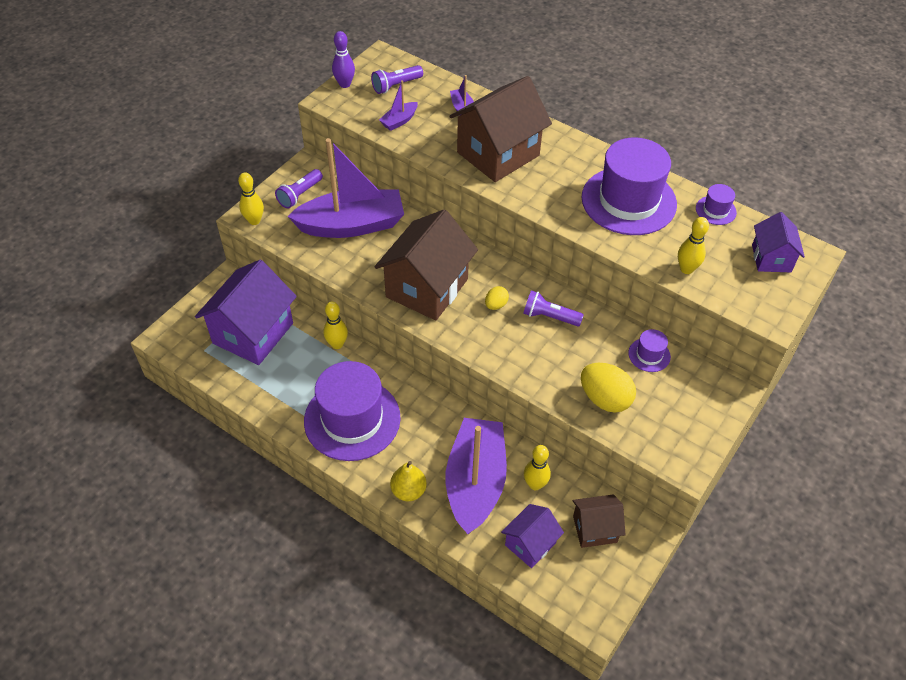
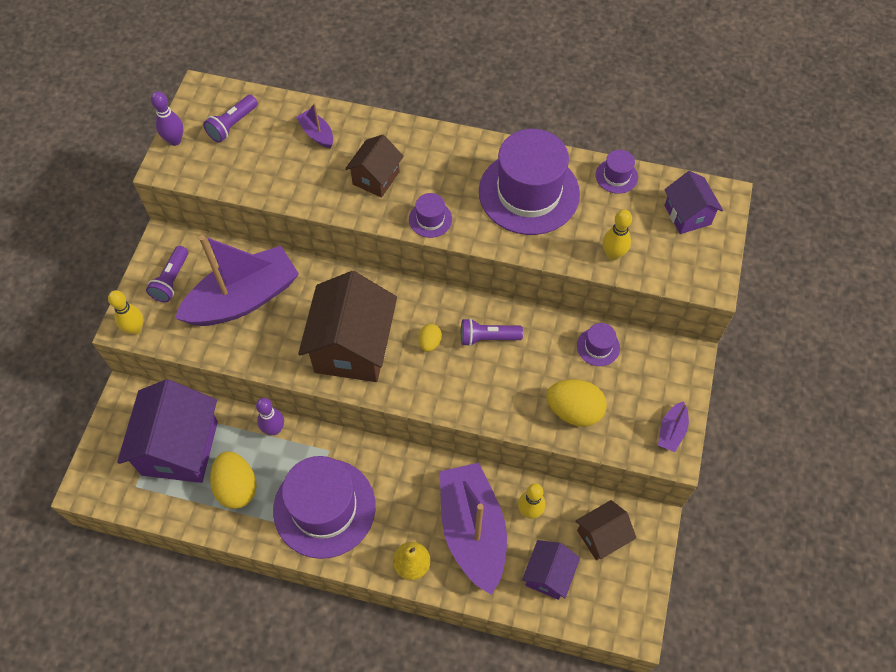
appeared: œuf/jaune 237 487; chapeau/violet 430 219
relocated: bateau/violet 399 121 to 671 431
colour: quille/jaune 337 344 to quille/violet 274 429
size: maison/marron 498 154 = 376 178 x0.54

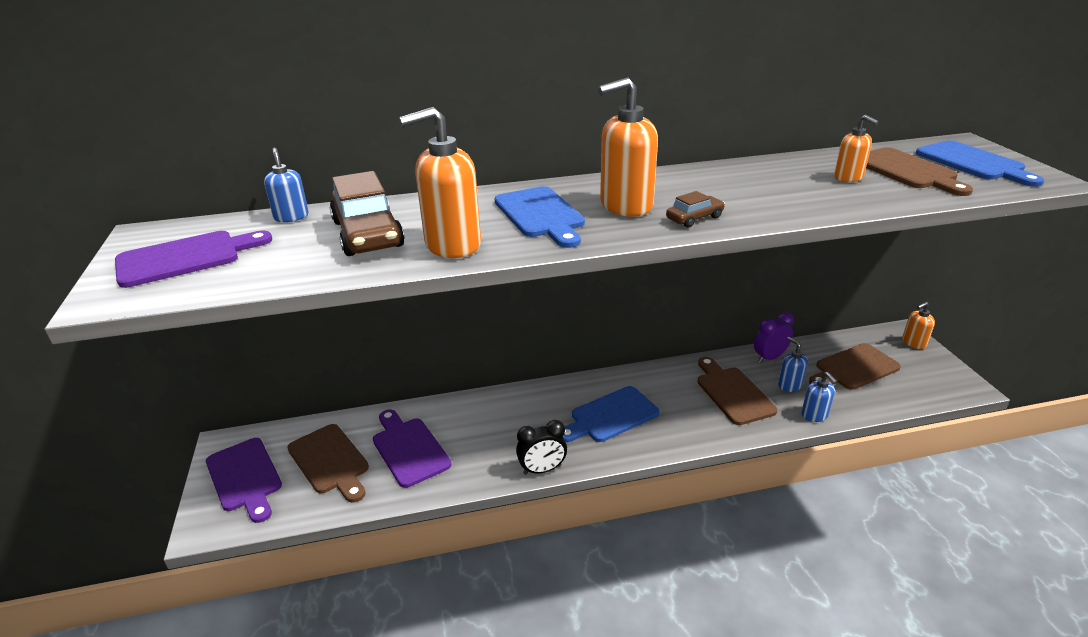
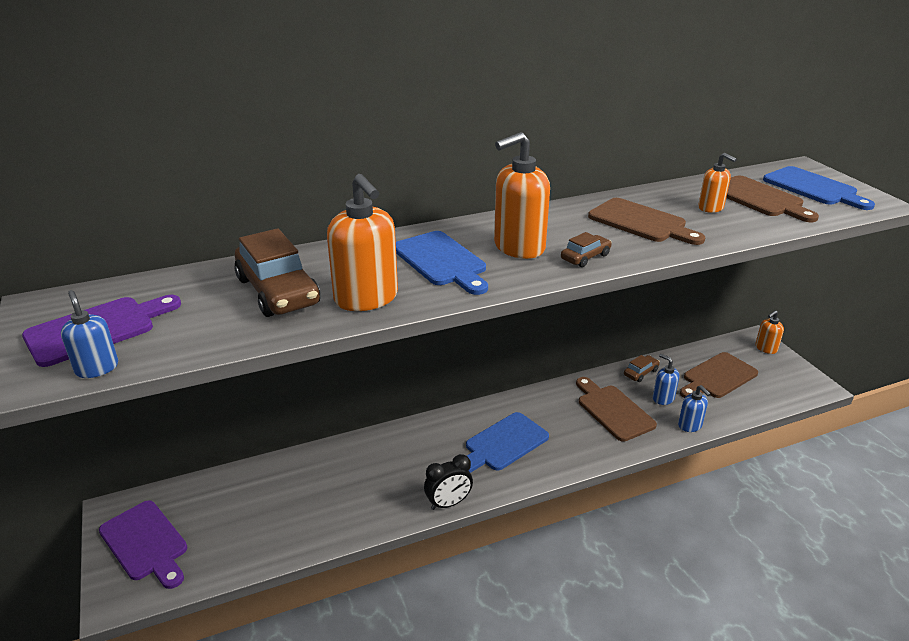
missing: planche à découper/violet 409 449
relocated: distributeur de savon/bleu 291 217 to 97 368; planche à découper/marron 330 461 to 641 222
exchanged: réveil/violet 769 357 to voiture/marron 640 373
spun: distributeur de savon/orange 452 245 = 366 298 90 degrees counterclockwise

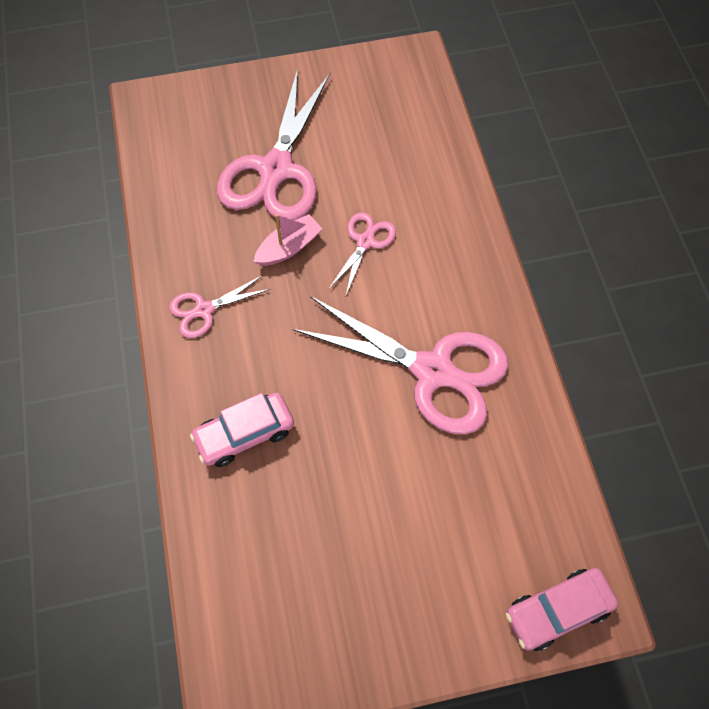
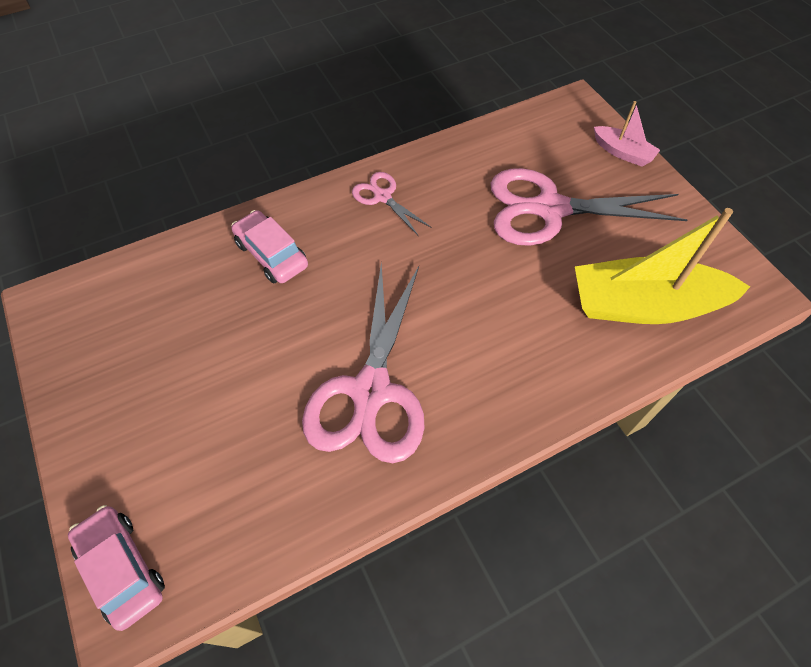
missing: ciseaux/rose 365 242
appeared: bateau/jaune 644 305
relocated: bateau/rose 289 247 to 622 152

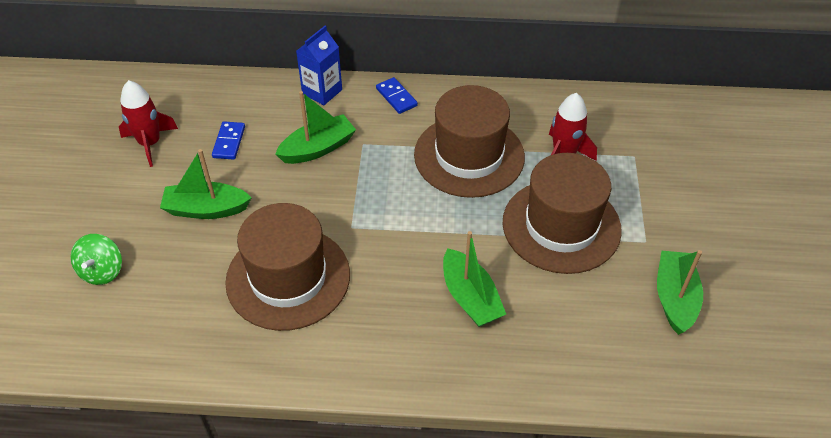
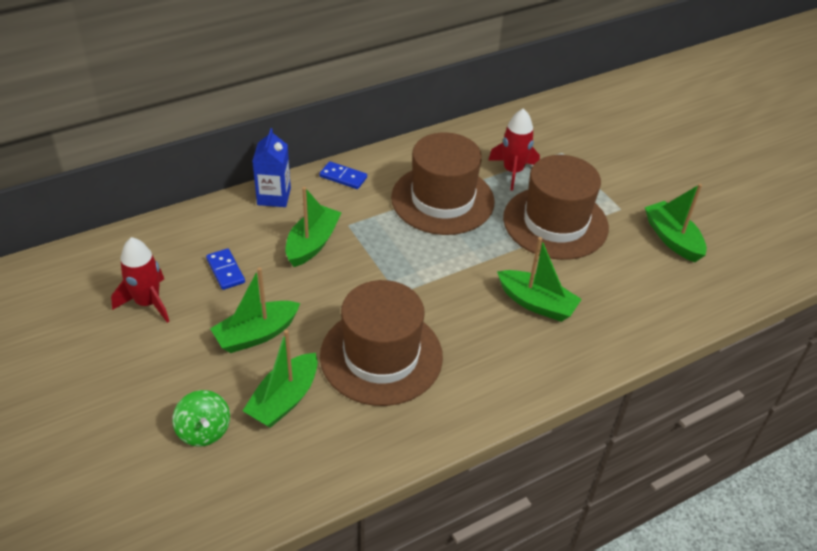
appeared: bateau/vert 284 399

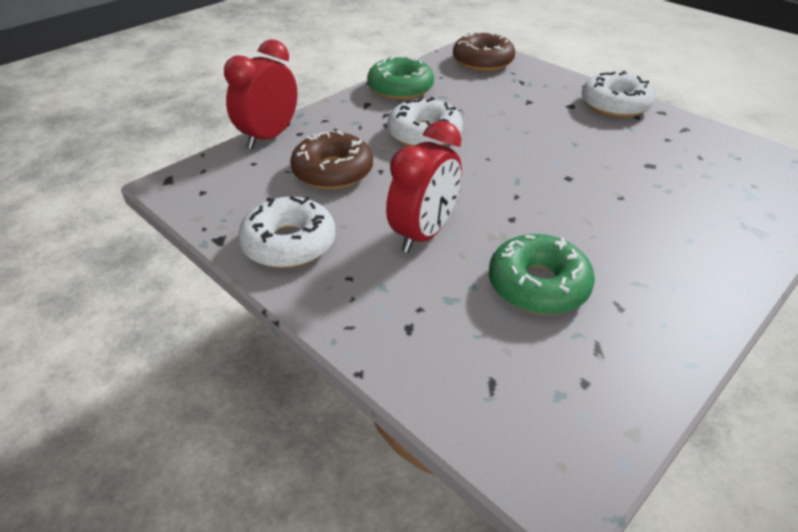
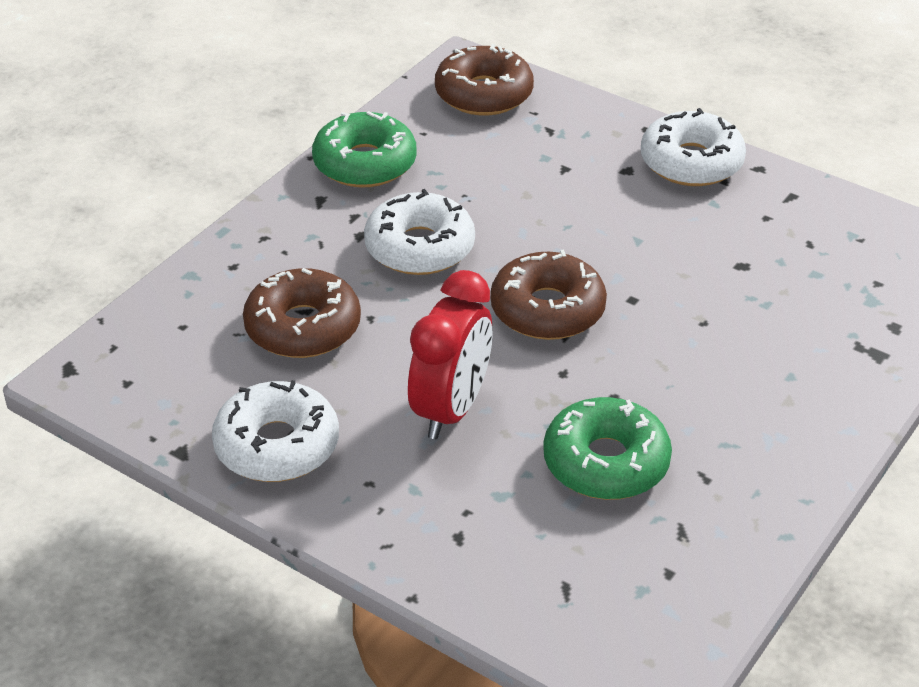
missing: réveil/rouge 269 137
appeared: beignet/marron 547 310

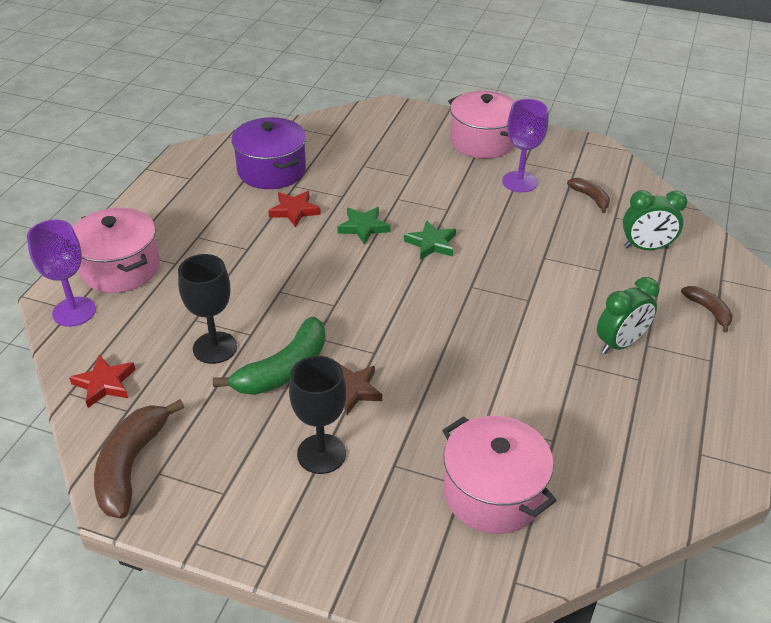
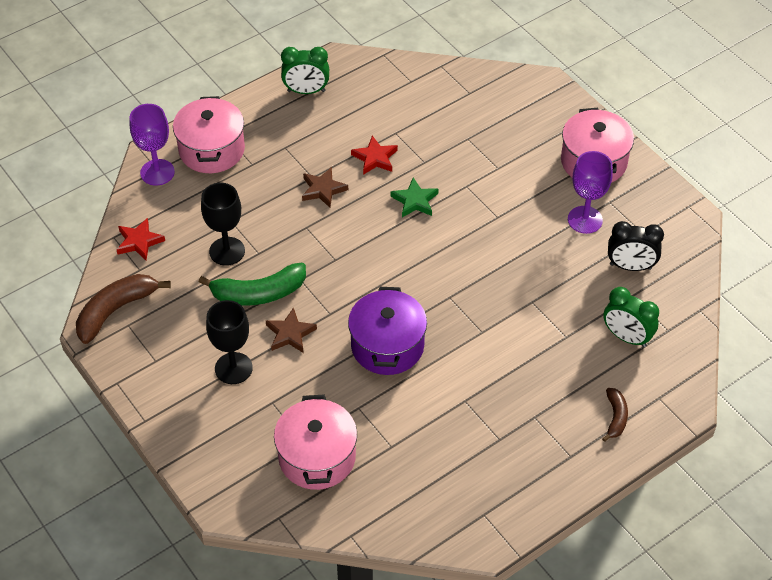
missing: étoile/vert 431 244
appeared: étoile/marron 323 190
relocated: réveil/vert 620 344 to 306 91; marmite/violet 271 171 to 387 346
exchanged: banane/marron 590 198 to réveil/noir 630 266

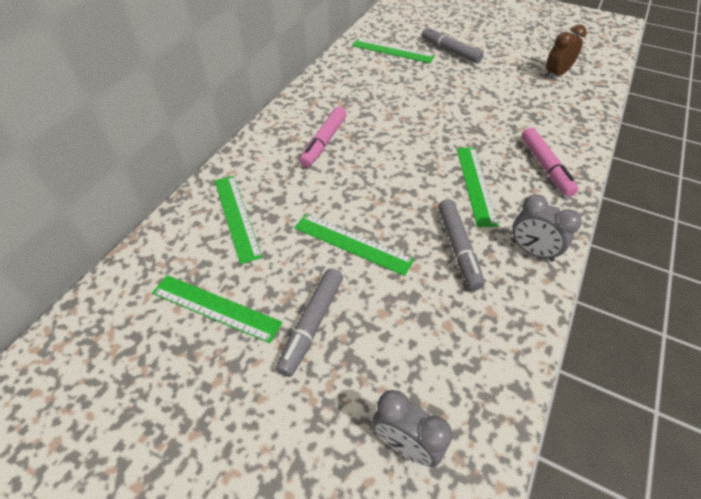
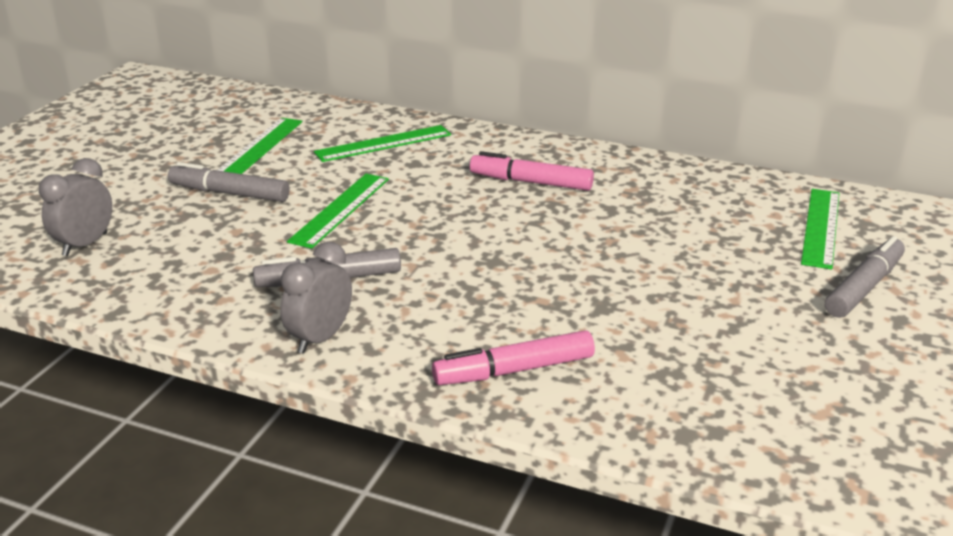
missing: règle/vert 475 185; réveil/marron 556 74

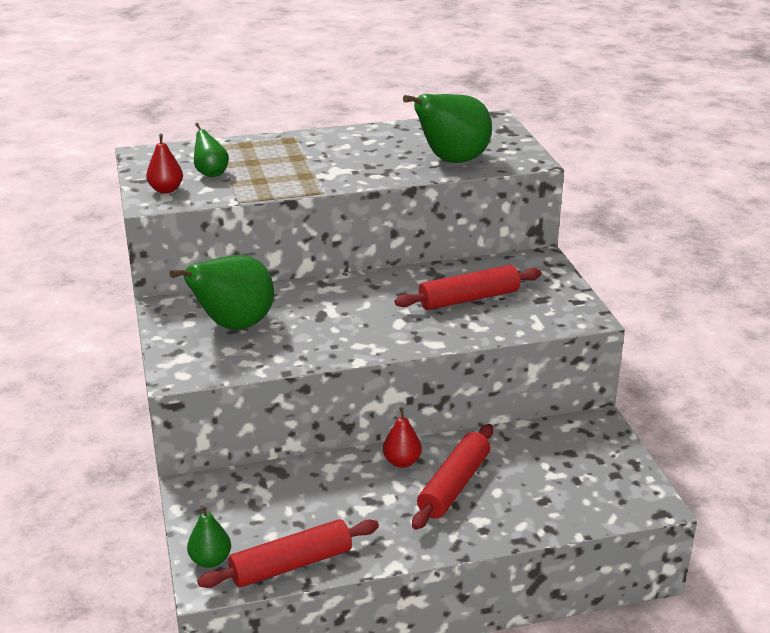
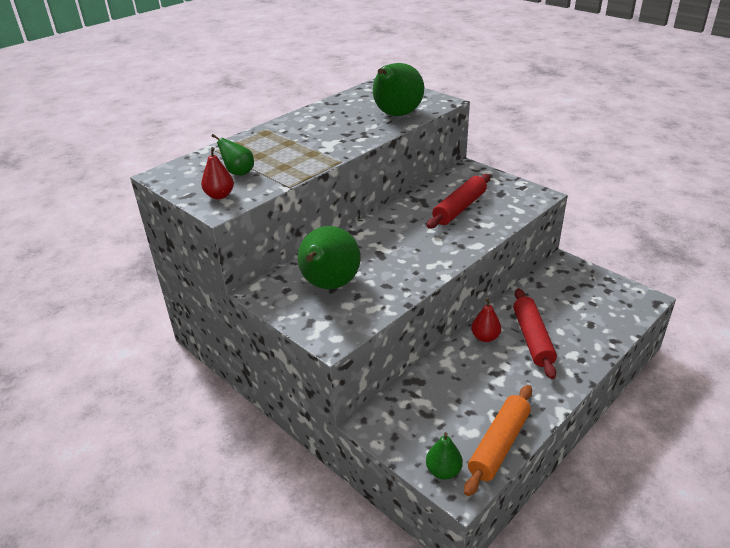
colour: rouleau à pâtisserie/rouge 291 565 to rouleau à pâtisserie/orange 499 445

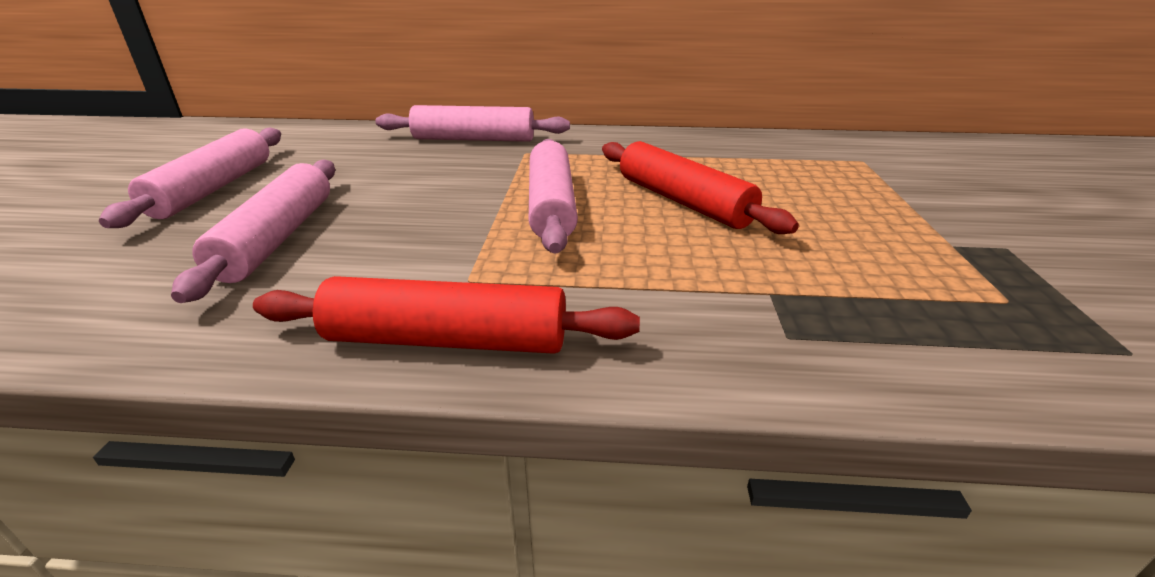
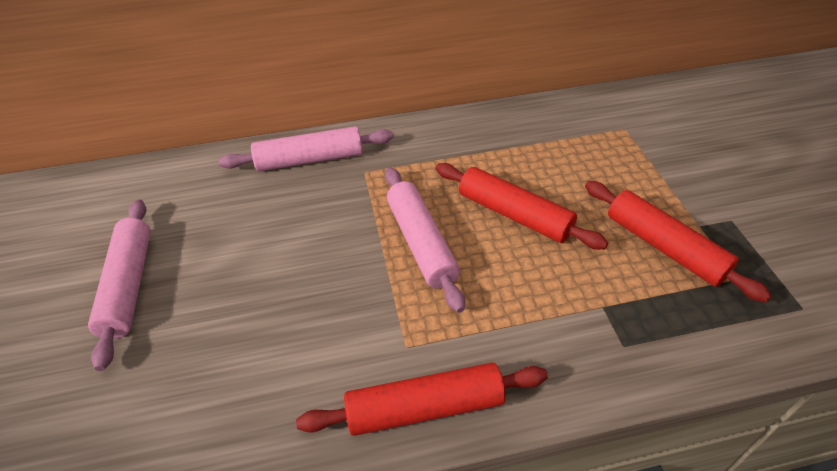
missing: rouleau à pâtisserie/rose 277 238
appeared: rouleau à pâtisserie/rouge 664 247

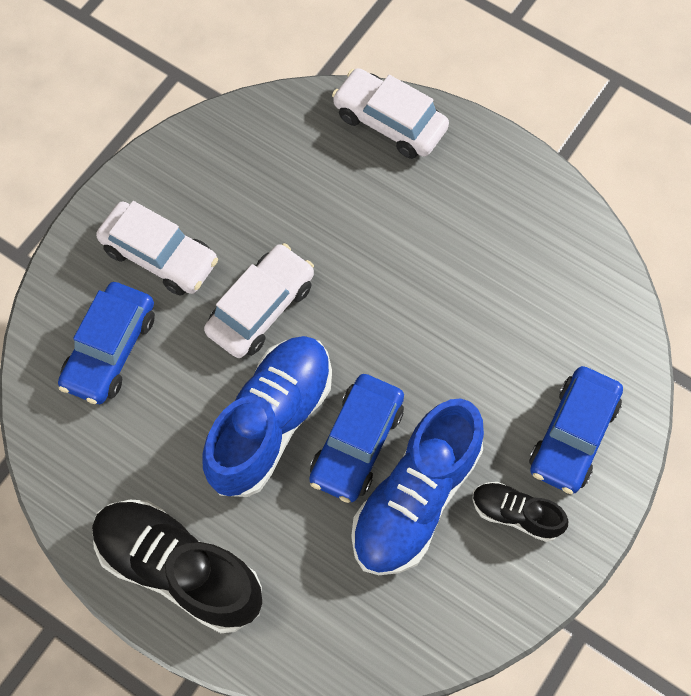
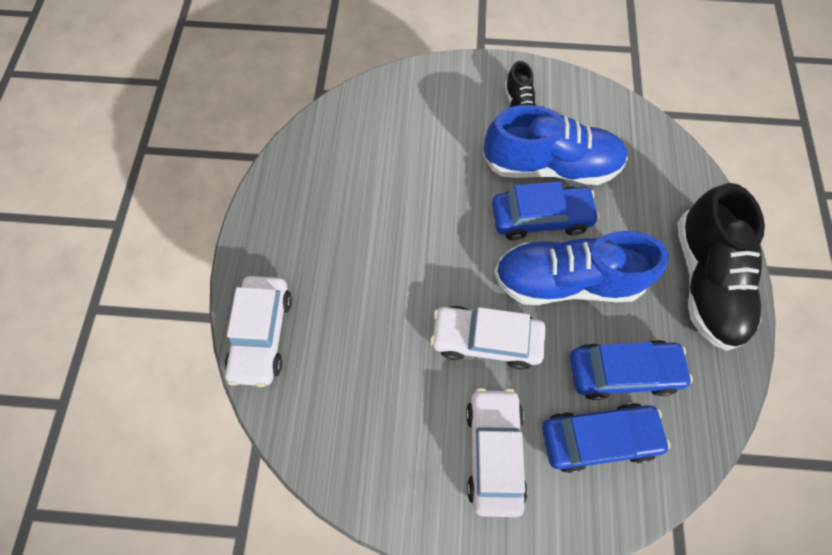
relocated: voiture/bleu 573 435 to 622 371

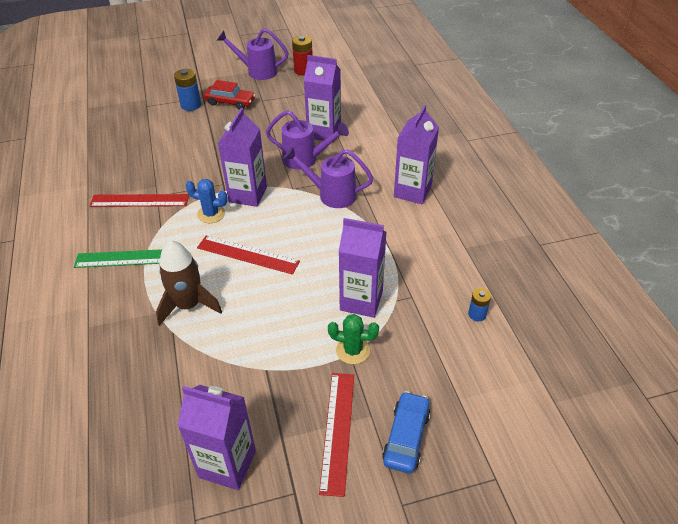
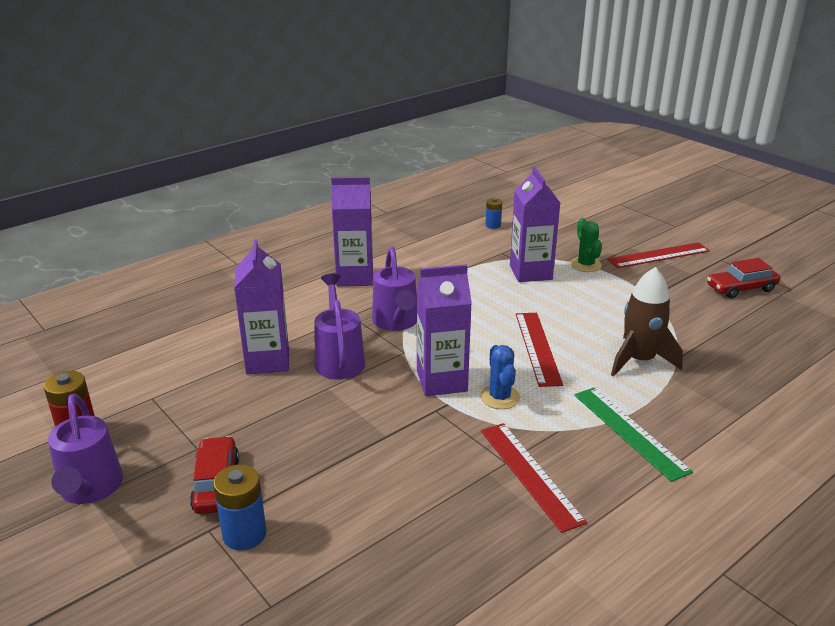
missing: voiture/bleu 406 437
exchanged: brique de lait/violet 227 464 to voiture/rouge 741 288

